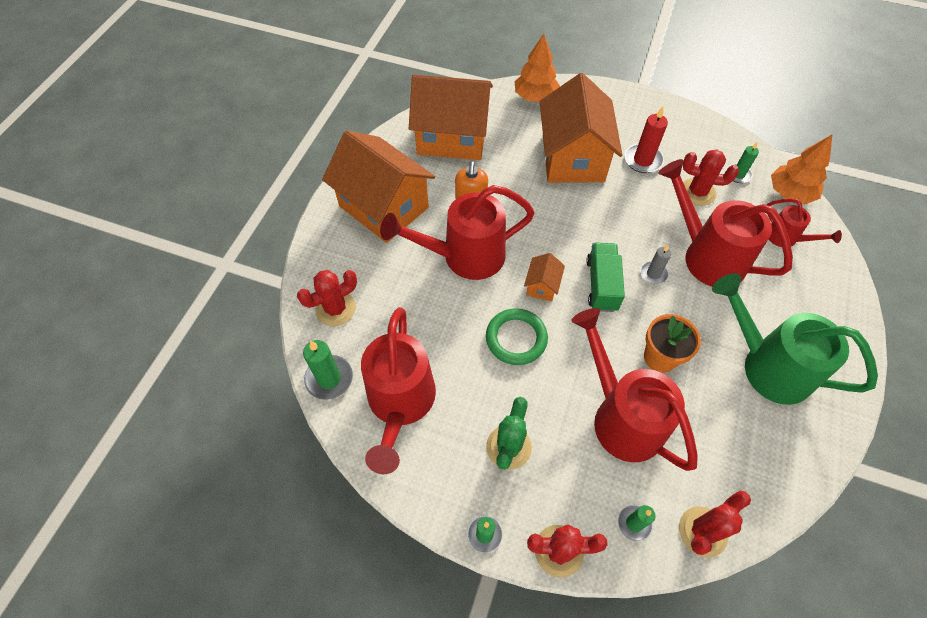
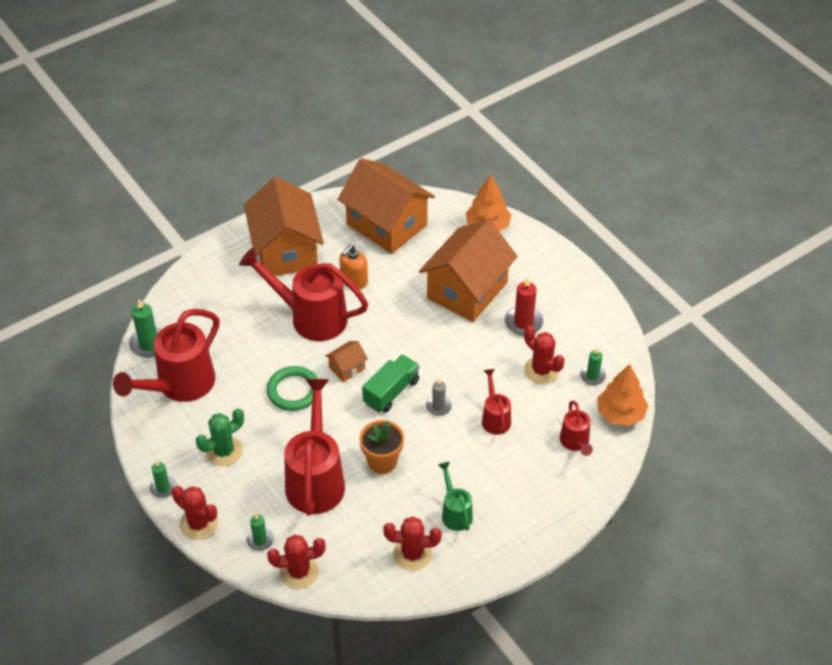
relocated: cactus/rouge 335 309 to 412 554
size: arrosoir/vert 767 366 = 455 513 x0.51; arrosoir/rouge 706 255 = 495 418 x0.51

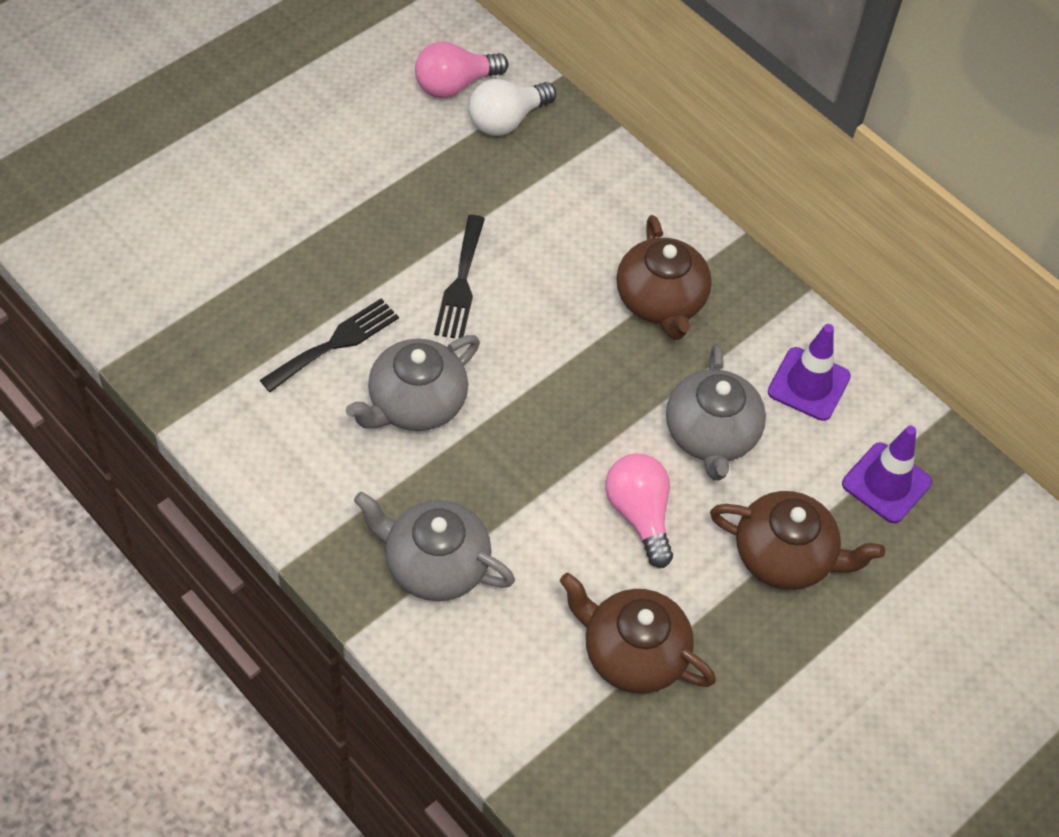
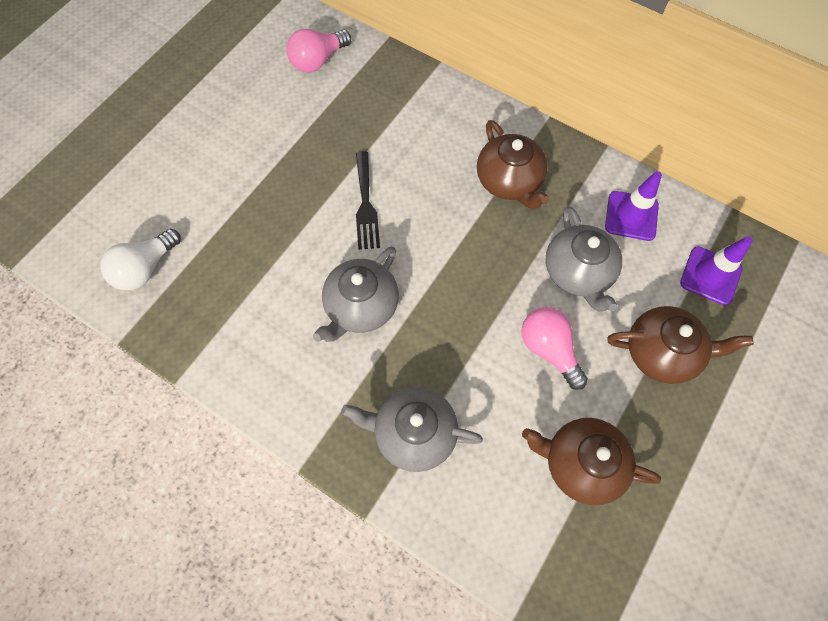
missing: fourchette/noir 335 343
relocated: ampoule/blanc 506 120 to 145 268

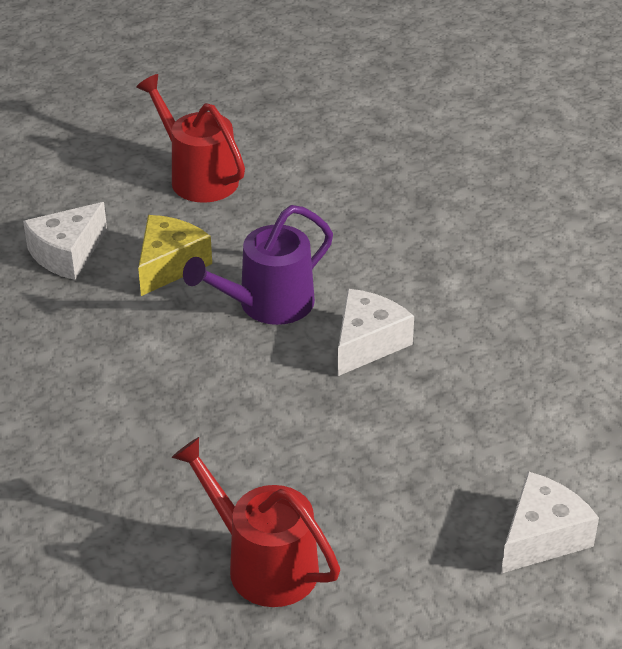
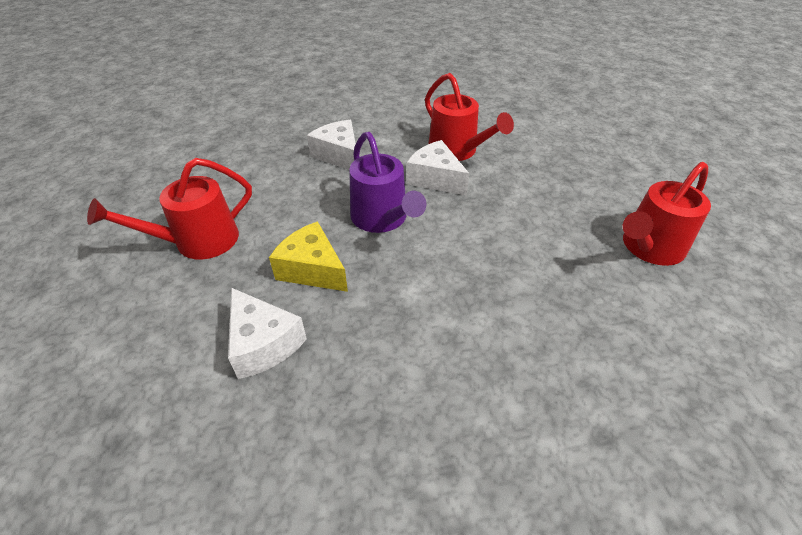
appeared: arrosoir/rouge 457 151
relocated: fromage/blanc 542 537 to 339 155

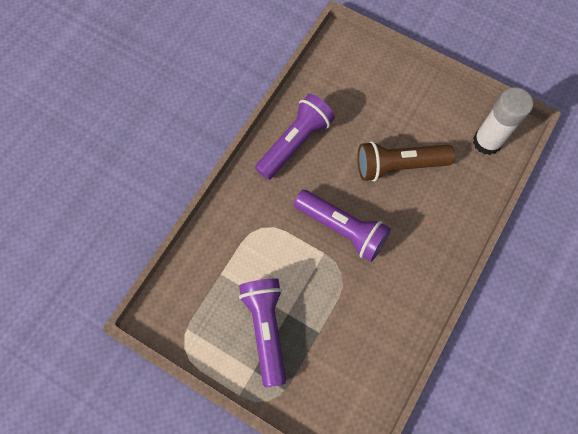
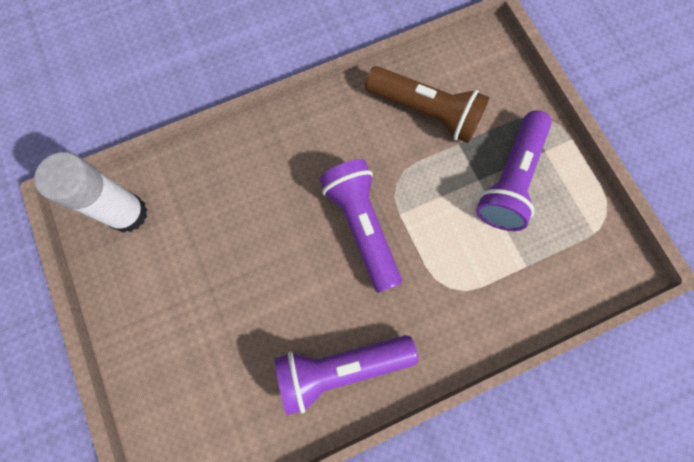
relocated: lampe de poche/marron 398 166 to 426 112

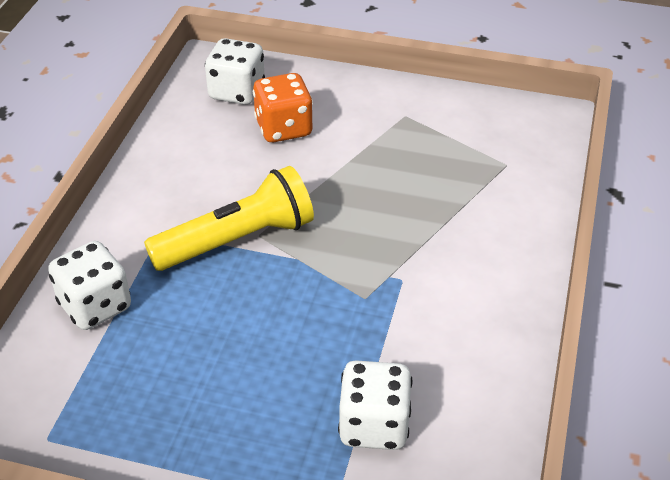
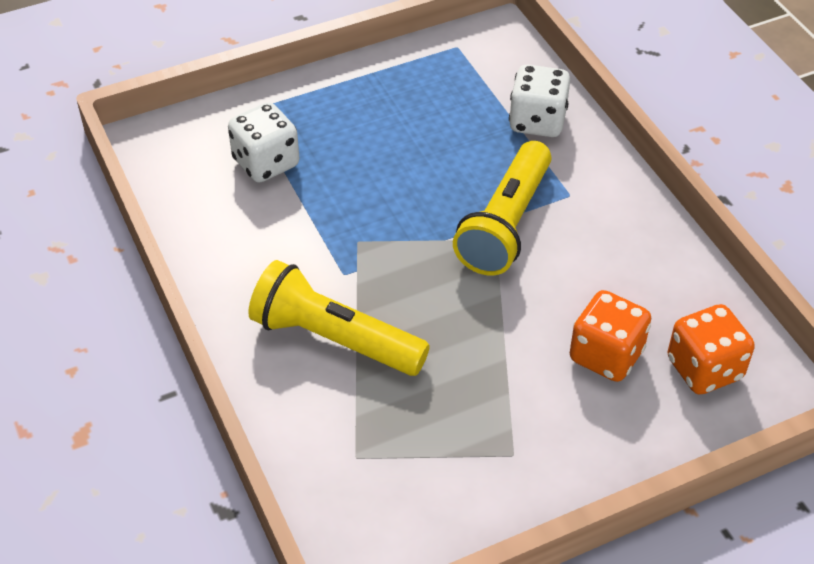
appeared: lampe de poche/jaune 334 339
colour: dé/blanc 237 92 to dé/orange 704 369

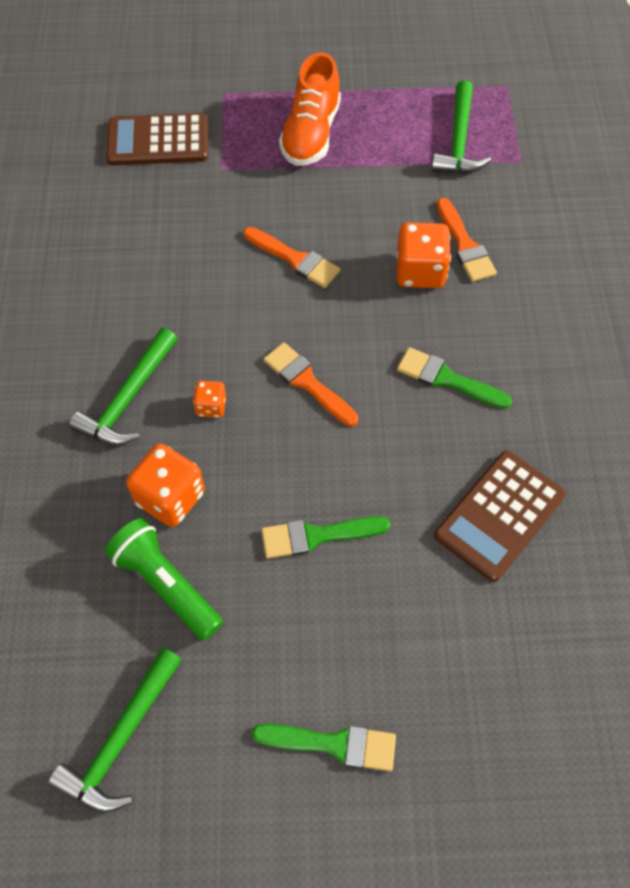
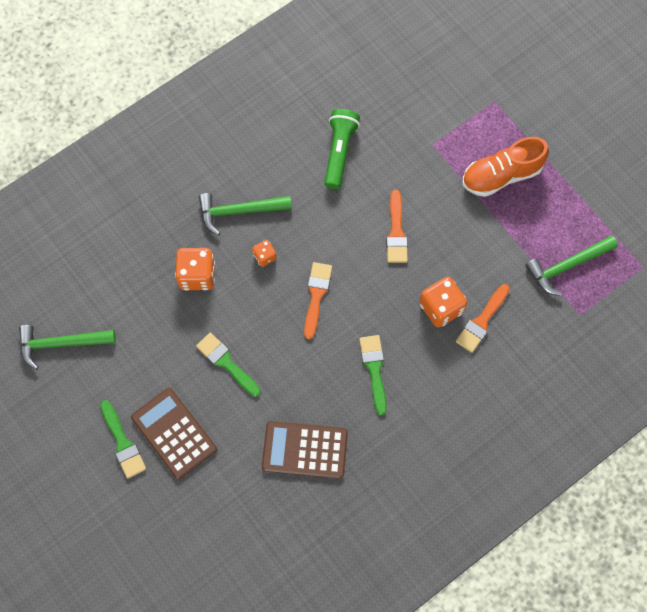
relocated: calculatrice/marron 158 141 to 174 433; lampe de poche/vert 166 584 to 339 152

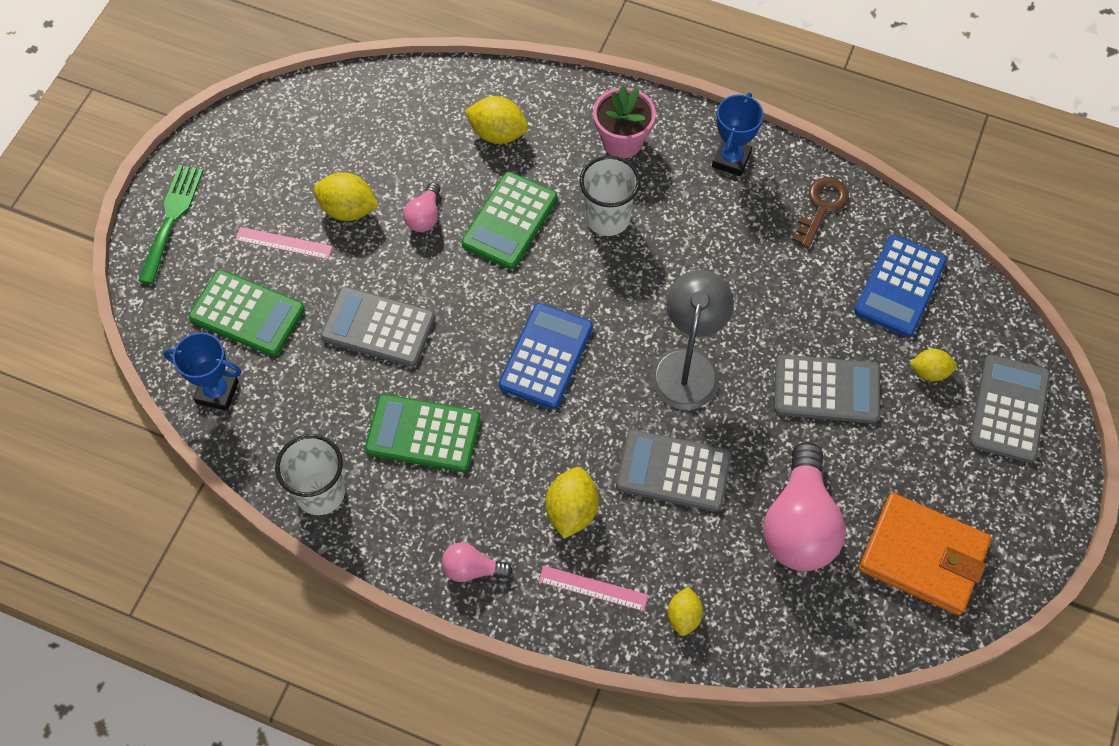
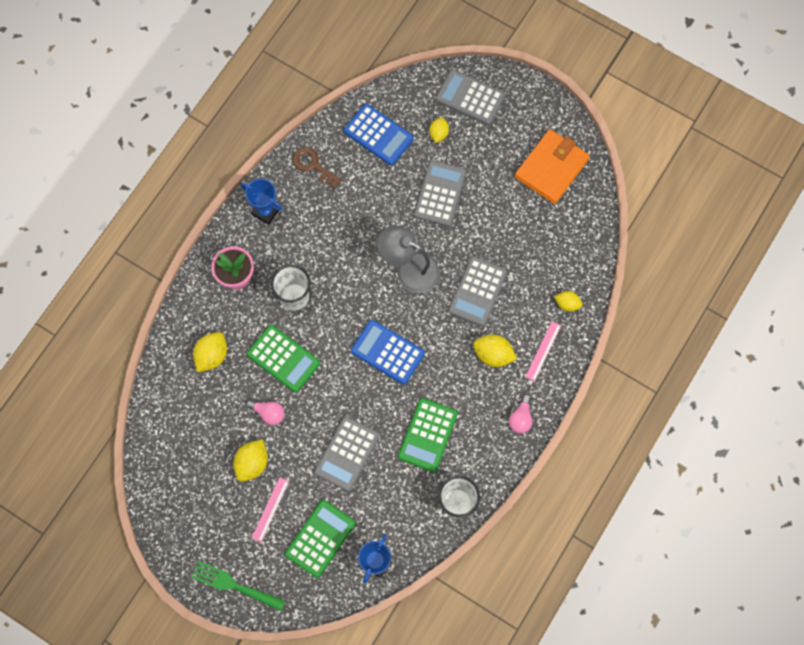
missing: ampoule/rose 799 524

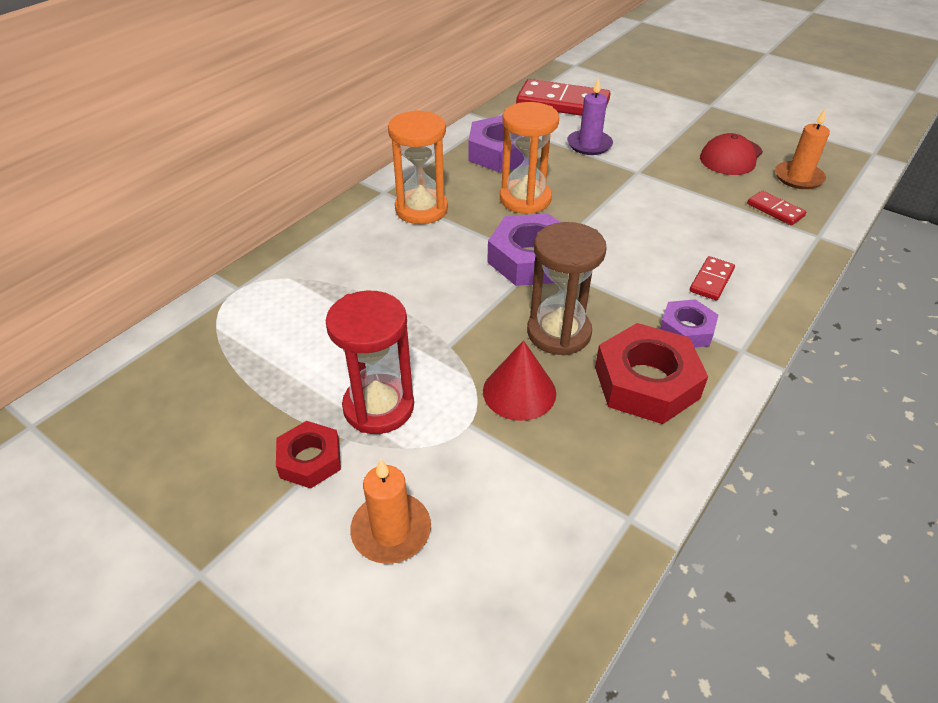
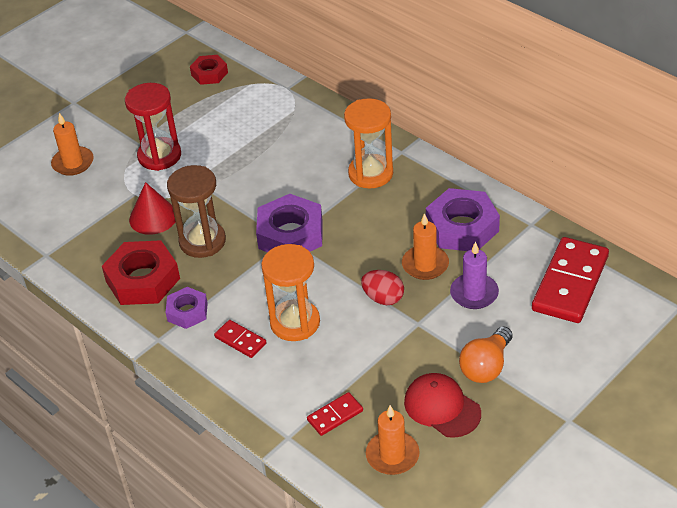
appeared: œuf/rouge 383 298; bougie/orange 425 265; ampoule/orange 486 366
relocated: écrou/rouge 310 460 to 209 73; sablier/orange 525 199 to 295 323

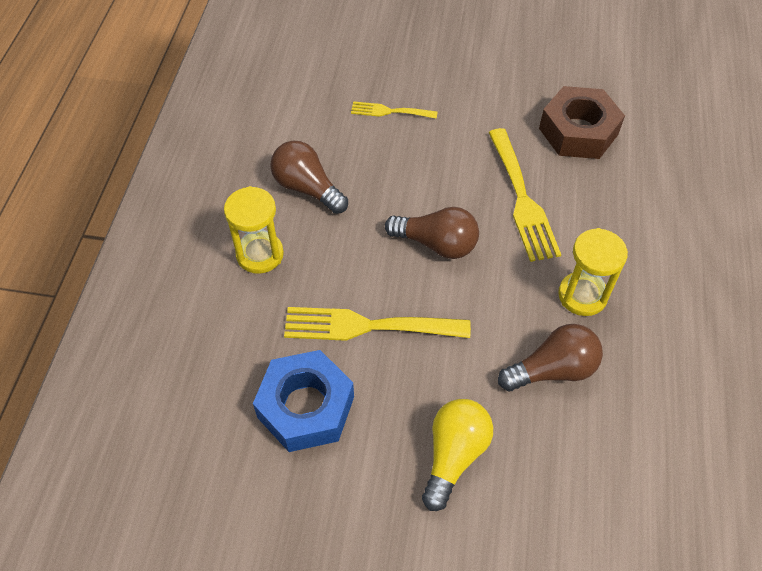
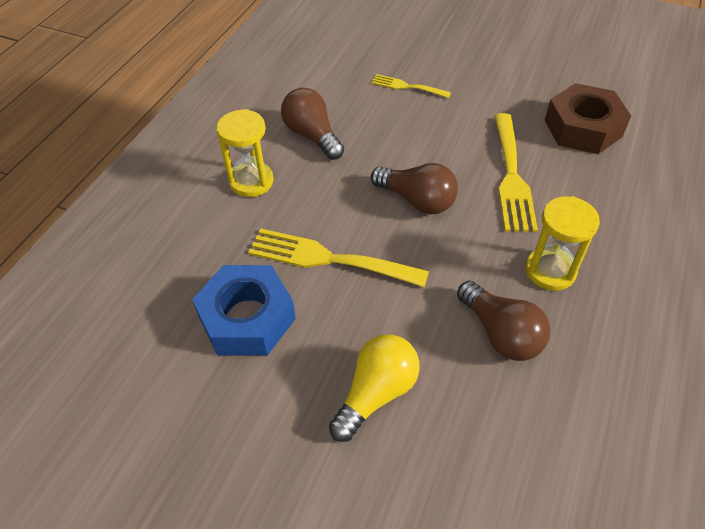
spun: ampoule/marron 552 370 = 501 333 60 degrees clockwise

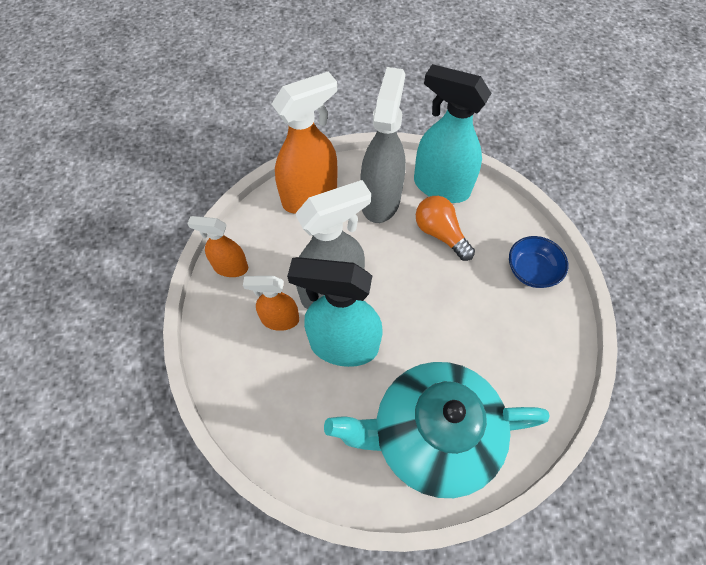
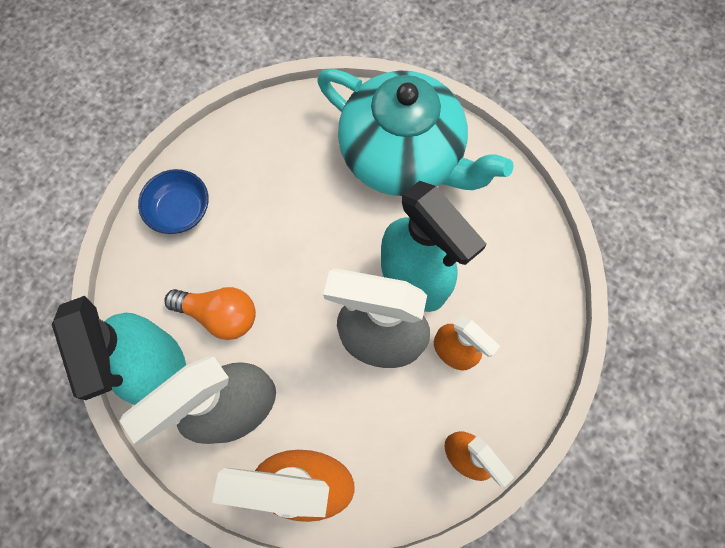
spun: ampoule/orange 440 234 = 219 315 75 degrees counterclockwise

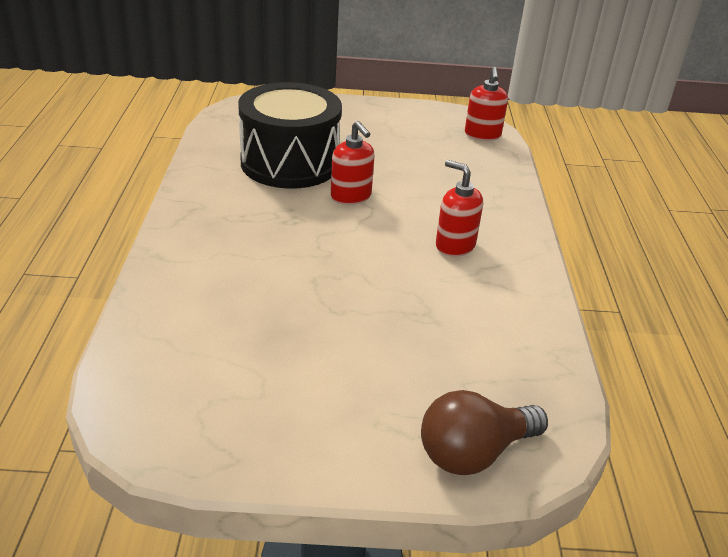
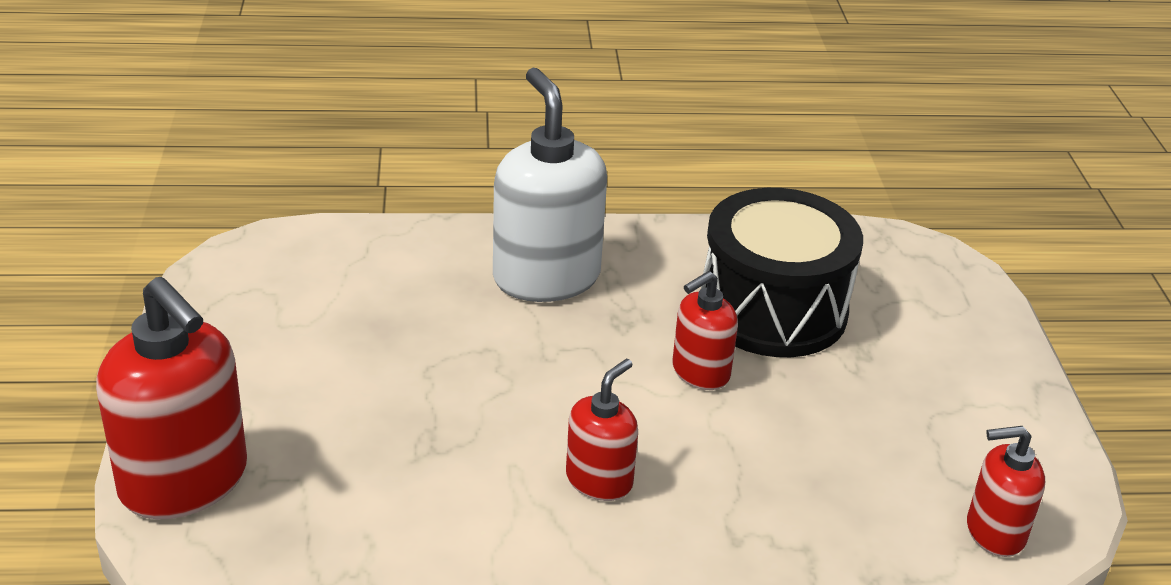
appeared: distributeur de savon/blanc 546 277
exchanged: ampoule/marron 474 453 to distributeur de savon/rouge 185 482

